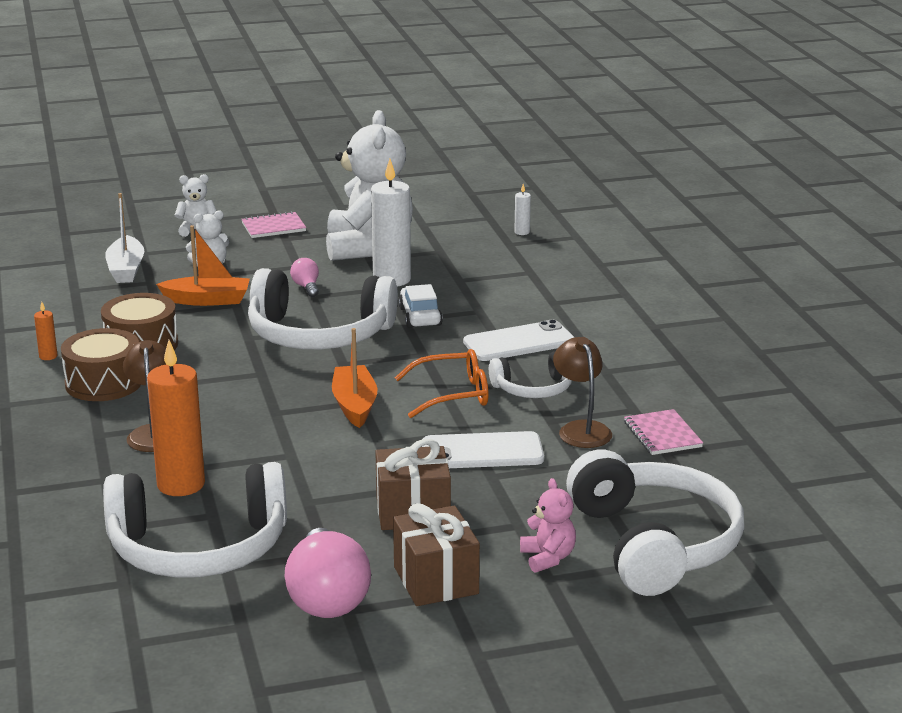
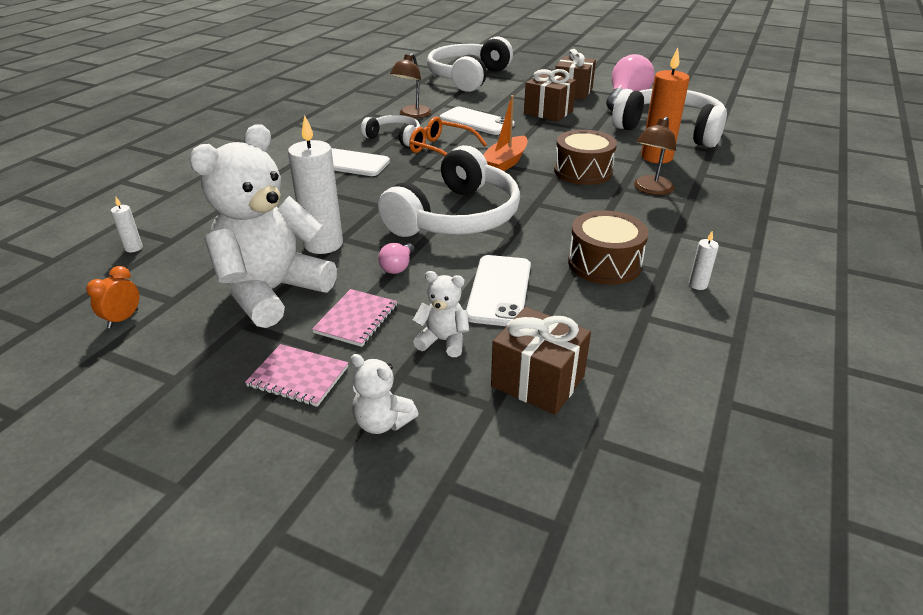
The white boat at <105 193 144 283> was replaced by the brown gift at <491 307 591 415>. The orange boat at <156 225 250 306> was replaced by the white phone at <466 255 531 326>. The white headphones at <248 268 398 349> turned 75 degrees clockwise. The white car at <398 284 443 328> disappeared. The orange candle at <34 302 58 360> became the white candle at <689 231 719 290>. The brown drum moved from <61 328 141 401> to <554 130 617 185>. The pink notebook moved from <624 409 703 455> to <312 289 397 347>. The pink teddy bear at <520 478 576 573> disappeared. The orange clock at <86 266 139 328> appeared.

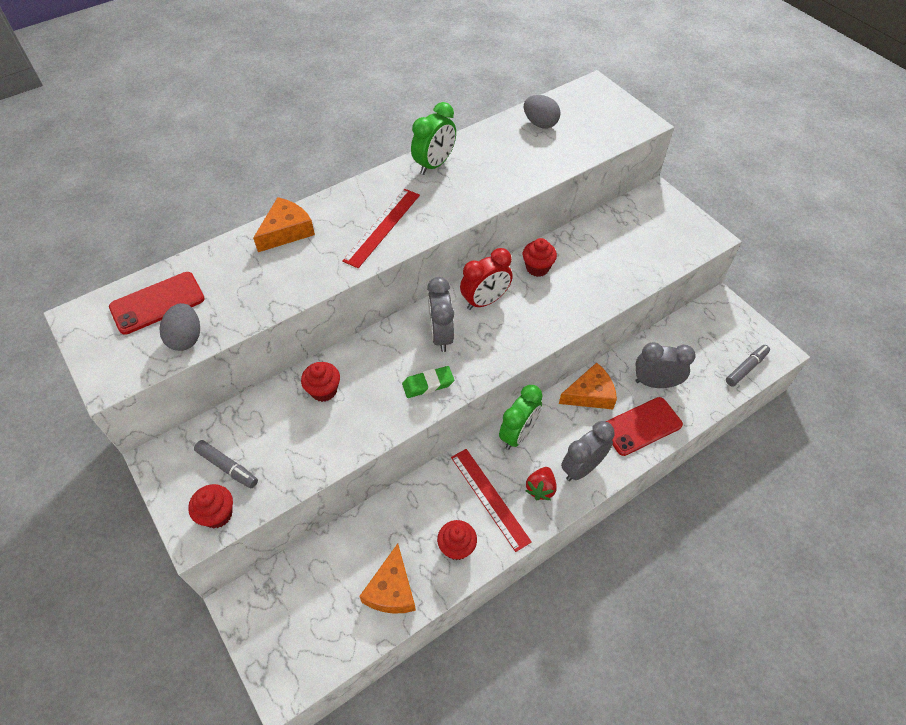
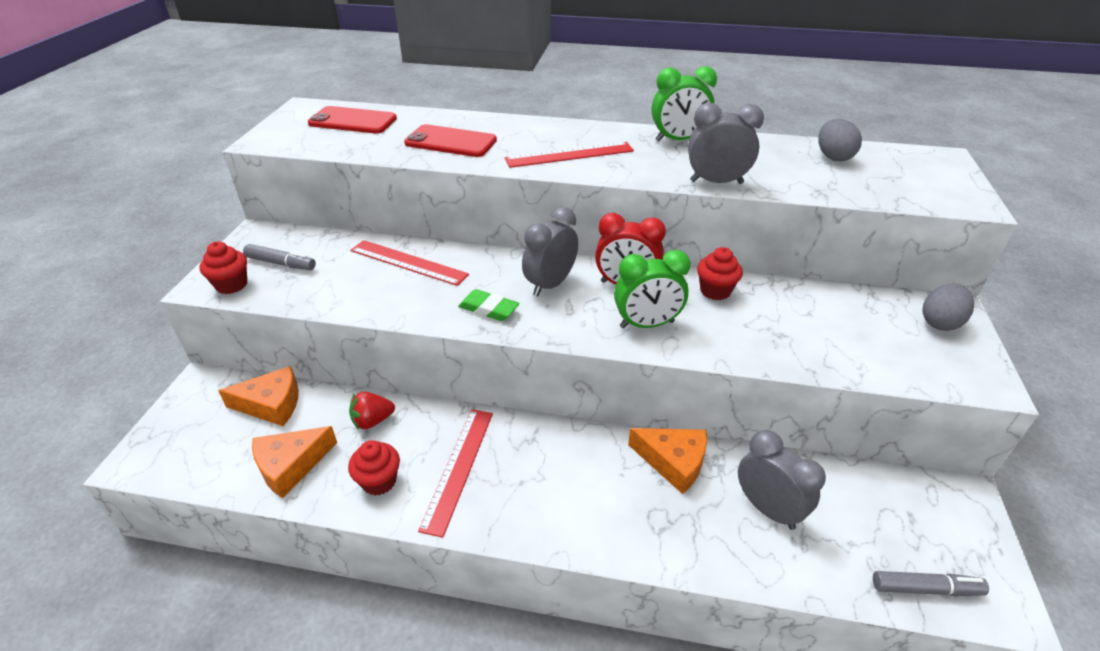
The orange cheese moved from <253 197 315 252> to <218 366 299 426>. The grey egg moved from <159 303 200 351> to <922 284 974 331>. The red cupcake at <301 362 340 402> was replaced by the red ruler at <350 240 469 286>. The green clock moved from <499 385 543 450> to <614 250 691 328>. The red phone moved from <606 397 683 456> to <404 124 497 157>. The grey clock moved from <561 421 615 481> to <688 103 764 184>. The grey marker at <194 440 258 488> turned 60 degrees counterclockwise. The red strawberry moved from <525 467 557 500> to <349 392 395 430>.

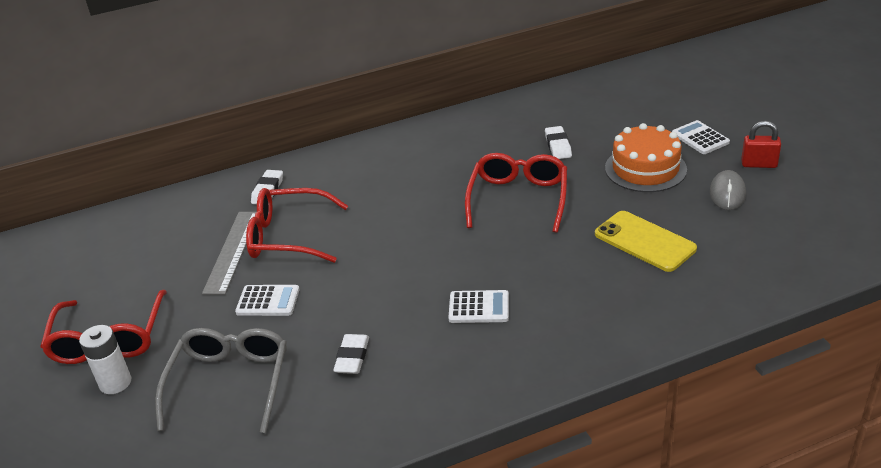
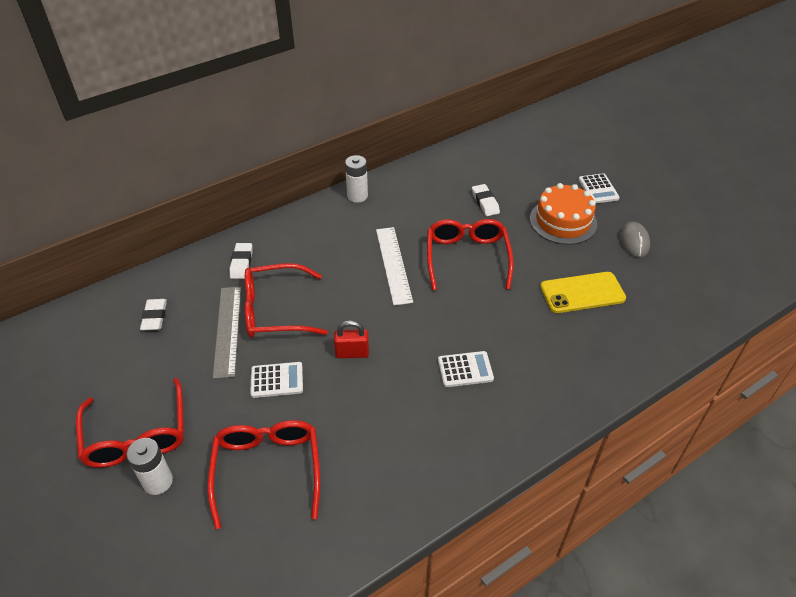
The white calculator at <672 120 730 154> turned 150 degrees counterclockwise. The red padlock moved from <741 121 781 168> to <334 320 369 358>. The yellow phone at <595 211 697 272> turned 45 degrees counterclockwise. The grey glasses at <155 328 287 433> became the red glasses at <207 420 320 529>. The white eraser moved from <333 334 369 374> to <140 299 167 330>. The white battery at <345 155 368 203> appeared. The white ruler at <376 227 413 305> appeared.

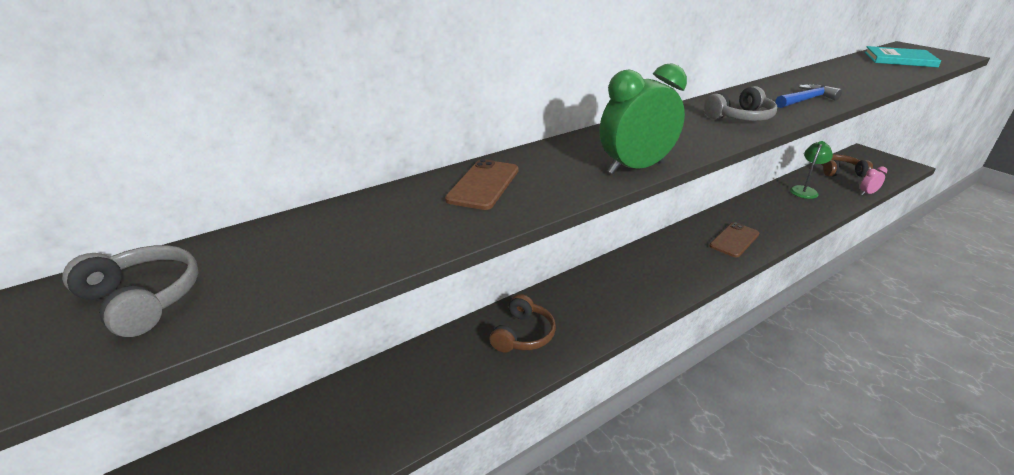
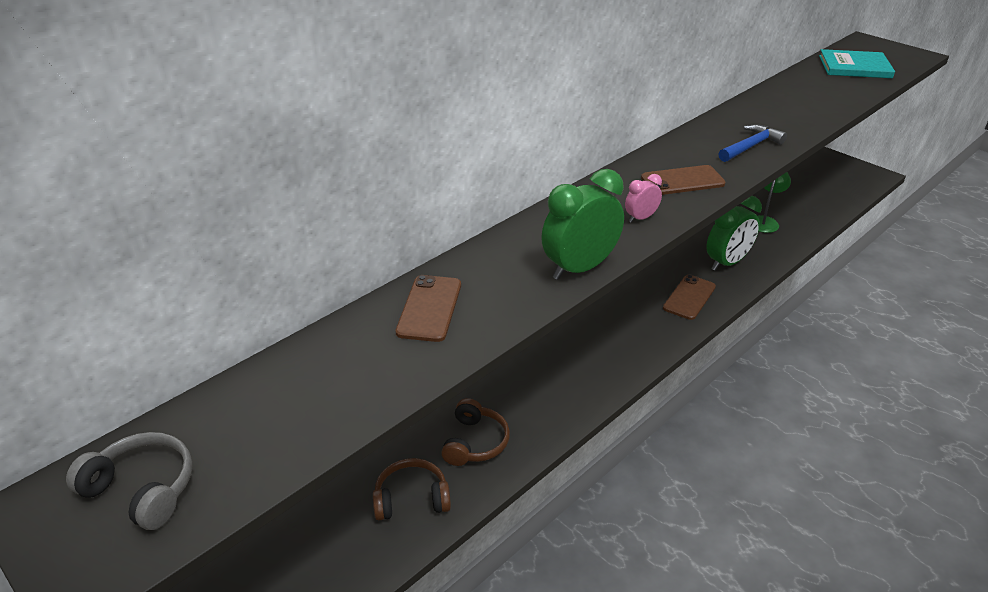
The grey headphones at <704 86 777 121> was replaced by the brown phone at <641 165 725 195>. The brown headphones moved from <822 154 873 177> to <373 458 451 520>. The pink clock moved from <860 166 887 195> to <625 174 662 223>. The green clock at <706 196 762 271> appeared.

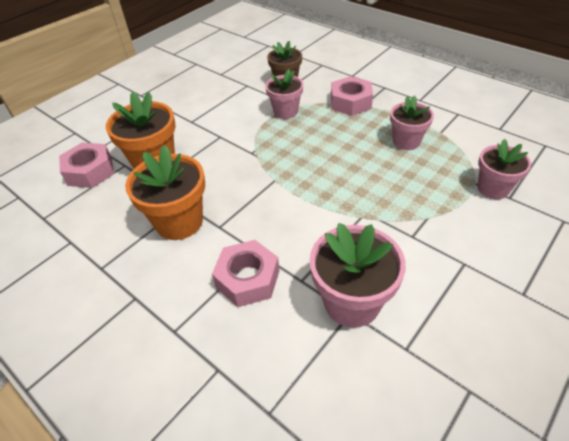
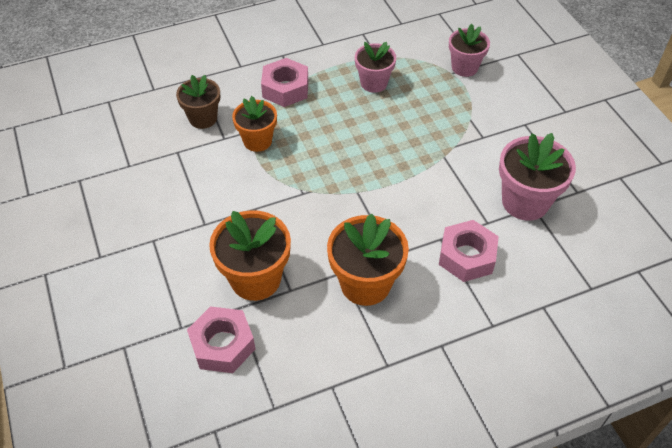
The pink flower pot at <265 69 303 119> became the orange flower pot at <232 96 277 152>.

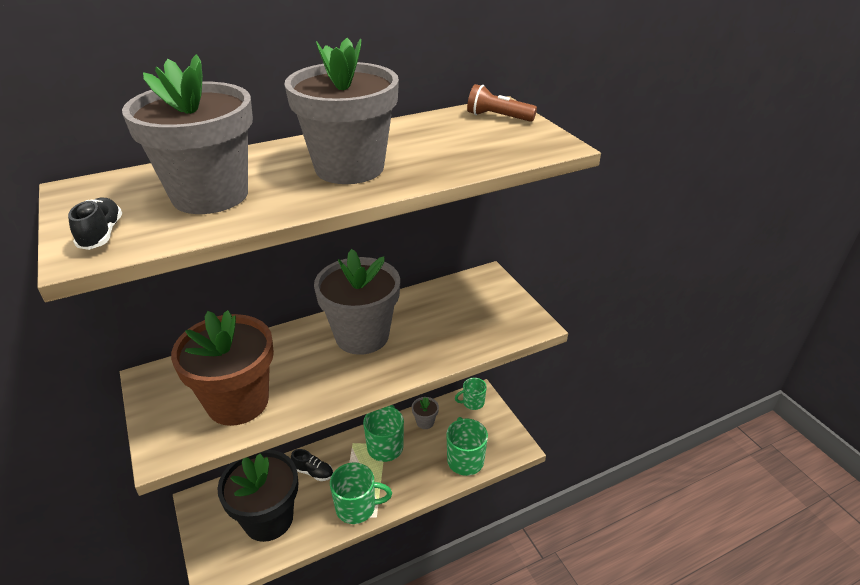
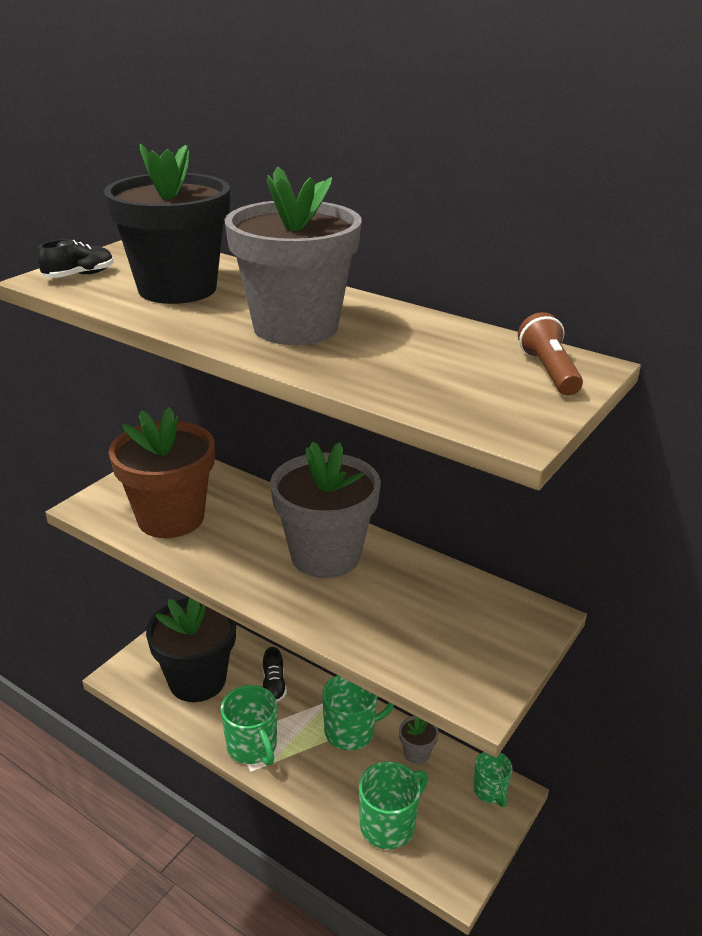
The grey flower pot at <122 54 253 214> became the black flower pot at <104 144 230 304>. The green mug at <455 378 487 410> turned 150 degrees counterclockwise.

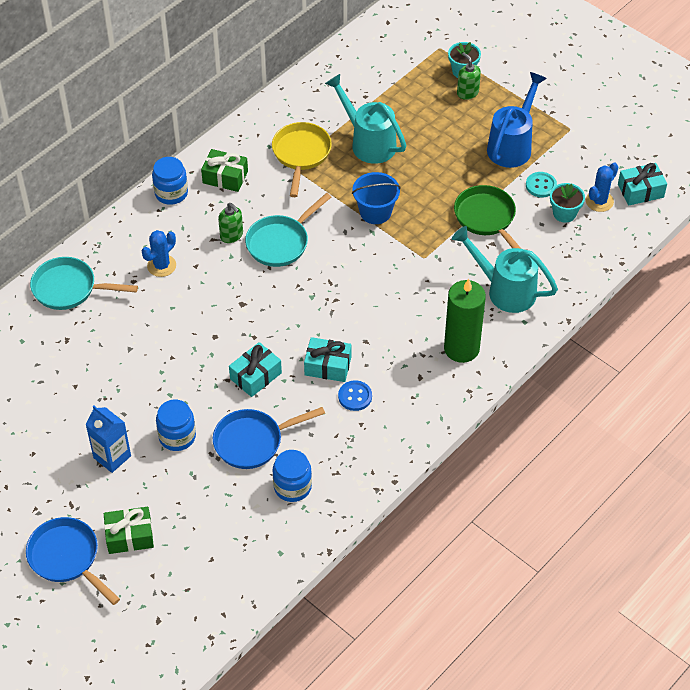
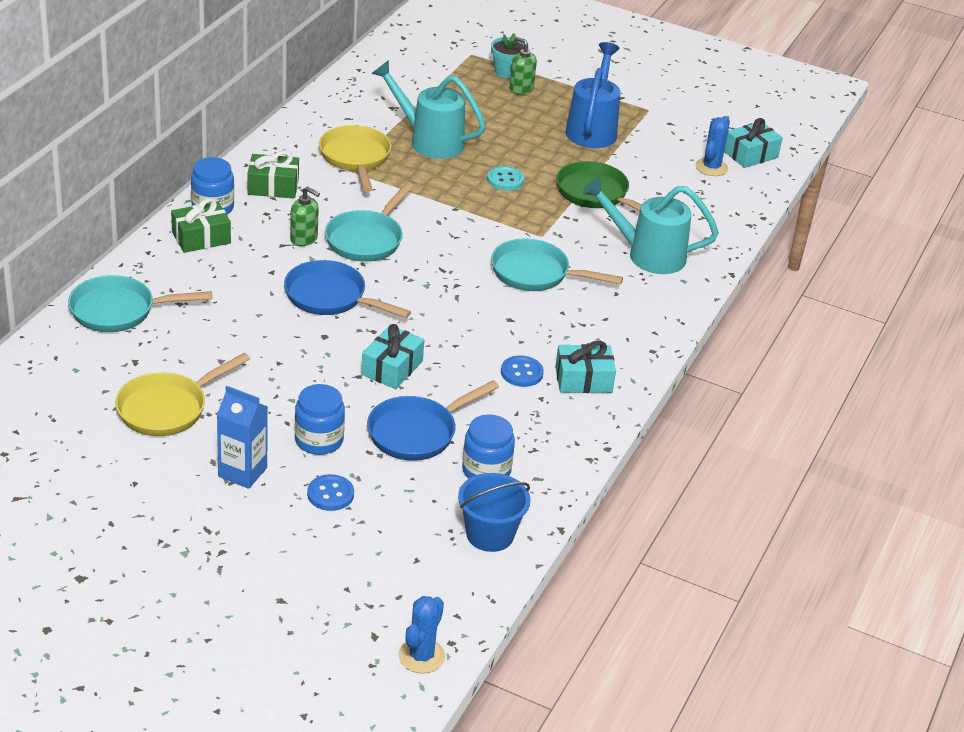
The blue bucket moved from <352 172 401 224> to <458 473 531 552>. The turquoise button moved from <526 172 557 198> to <487 166 524 191>. The turquoise flower pot at <550 183 585 223> disappeared. The blue cactus moved from <142 230 176 277> to <399 596 445 673>. The green candle at <444 279 486 363> disappeared. The turquoise gift moved from <304 337 352 382> to <555 341 616 393>. The green gift moved from <104 507 154 554> to <171 198 231 253>. The blue pan moved from <26 517 120 605> to <284 260 411 318>. The turquoise pan at <491 239 623 291> appeared. The yellow pan at <115 353 250 436> appeared. The blue button at <307 474 354 511> appeared.

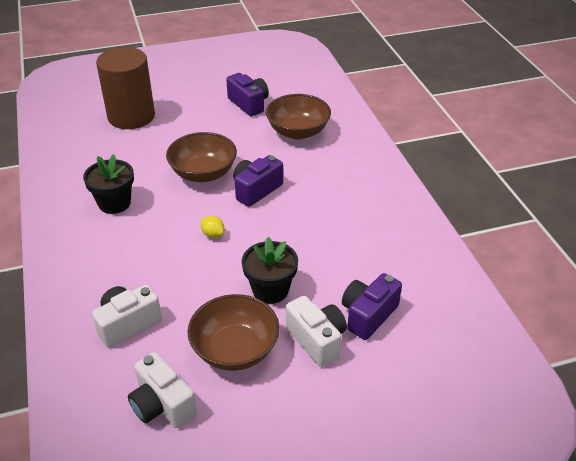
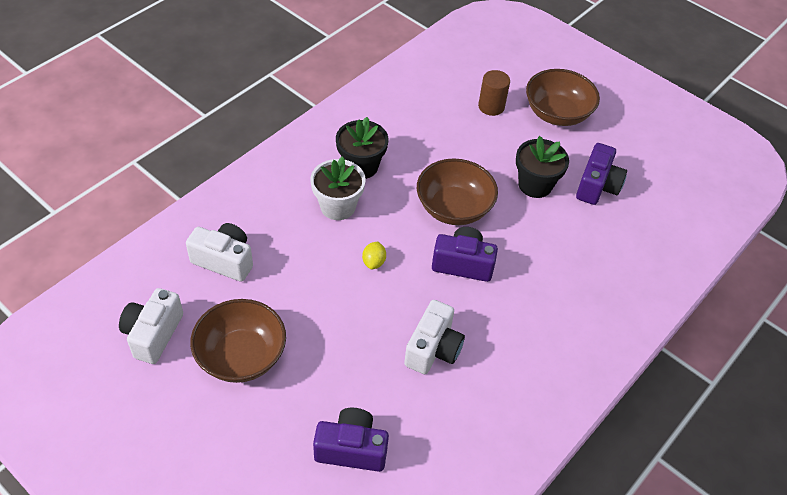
The brown cylinder at <96 47 155 129> changed to 0.49 times the size. The brown bowl moved from <266 94 331 139> to <526 69 600 126>. The black flower pot moved from <242 237 298 304> to <516 136 569 198>. The white camera moved from <286 296 347 367> to <404 300 465 374>. The white flower pot at <310 156 366 220> appeared.

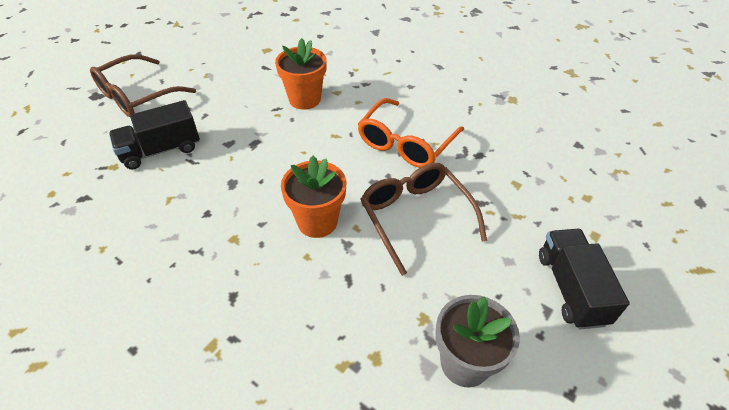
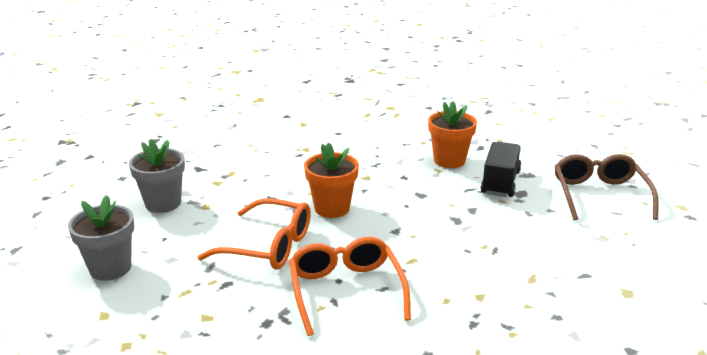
The orange flower pot moved from <275 38 327 110> to <428 101 477 168>. The brown glasses at <361 163 487 276> became the orange glasses at <198 198 311 270>. The black truck at <539 229 630 329> was replaced by the grey flower pot at <68 195 134 281>.

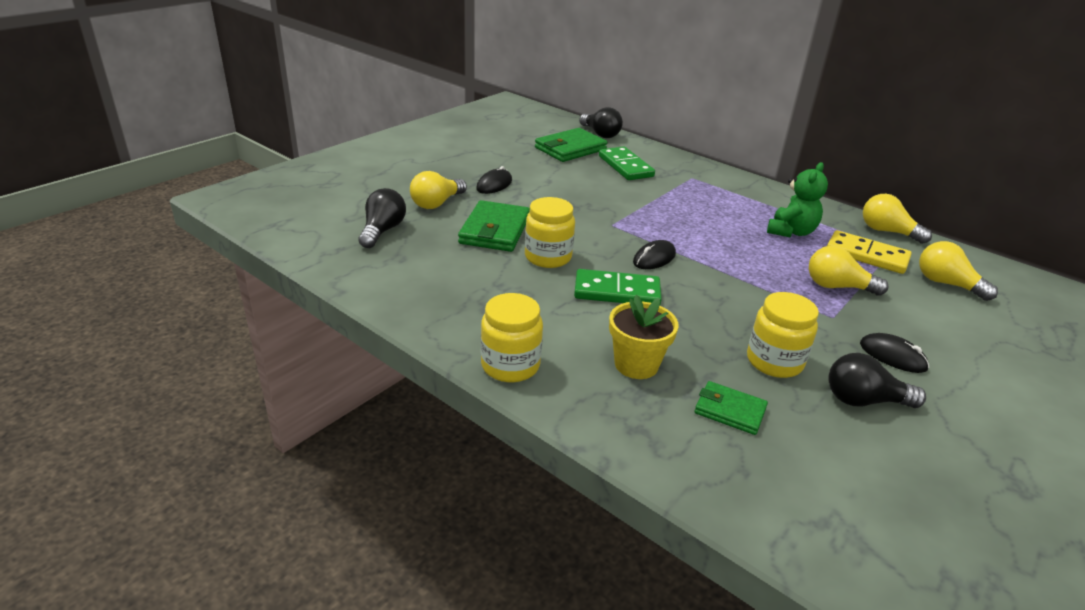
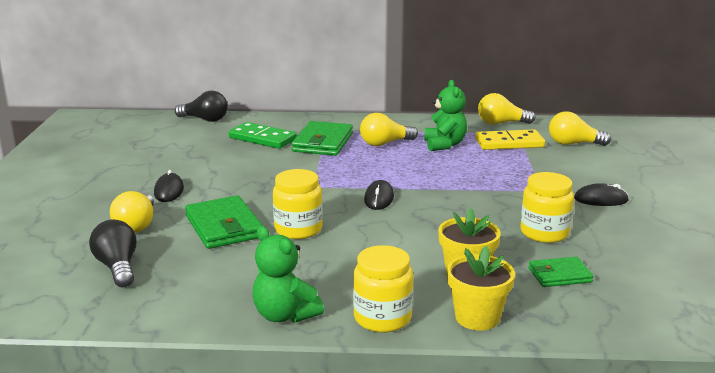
The green wallet moved from <535 128 607 162> to <292 121 353 156>. The yellow light bulb moved from <809 246 889 296> to <360 113 418 146>. The green domino at <574 269 662 306> disappeared. The black light bulb at <828 353 926 408> disappeared. The green teddy bear at <252 226 324 323> appeared. The yellow flower pot at <447 246 515 331> appeared.

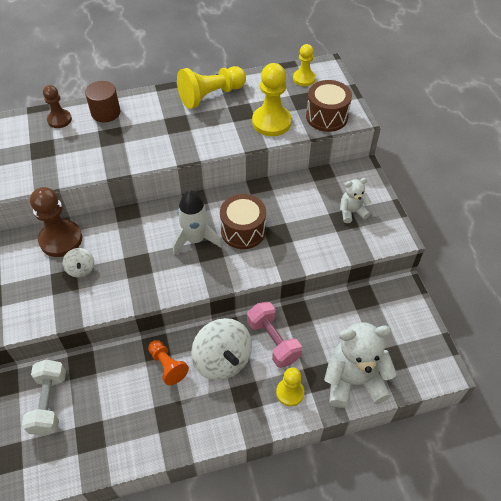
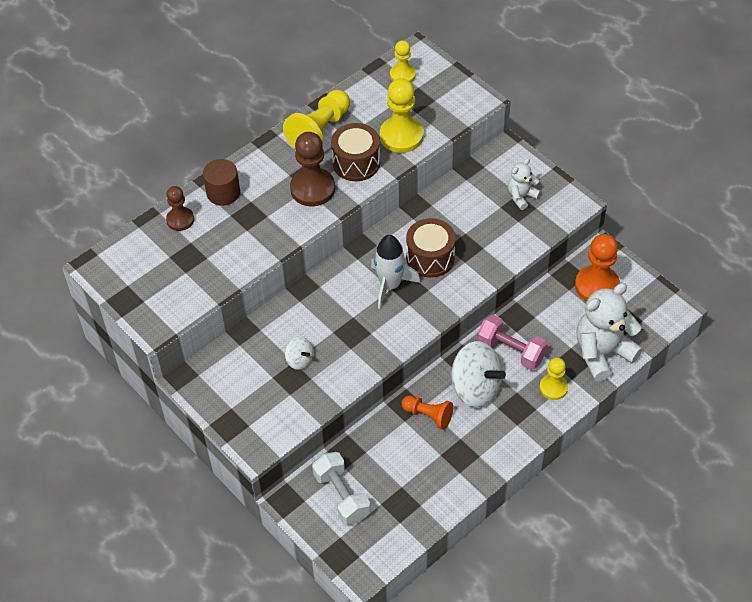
The brown drum moved from <306 80 352 132> to <331 123 380 181>. The brown pawn moved from <30 187 82 257> to <290 132 335 206>. The orange pawn at <575 234 620 301> appeared.

